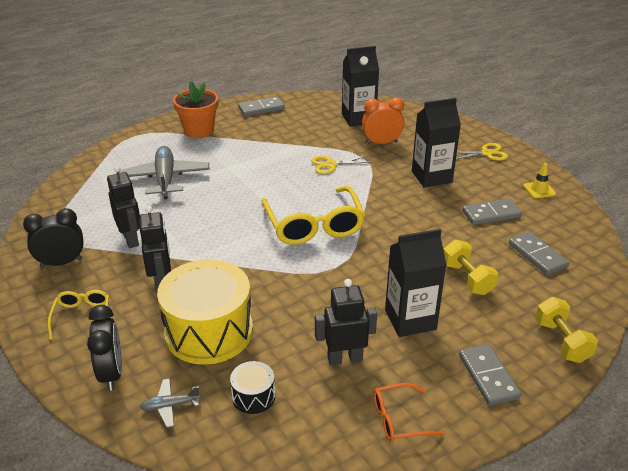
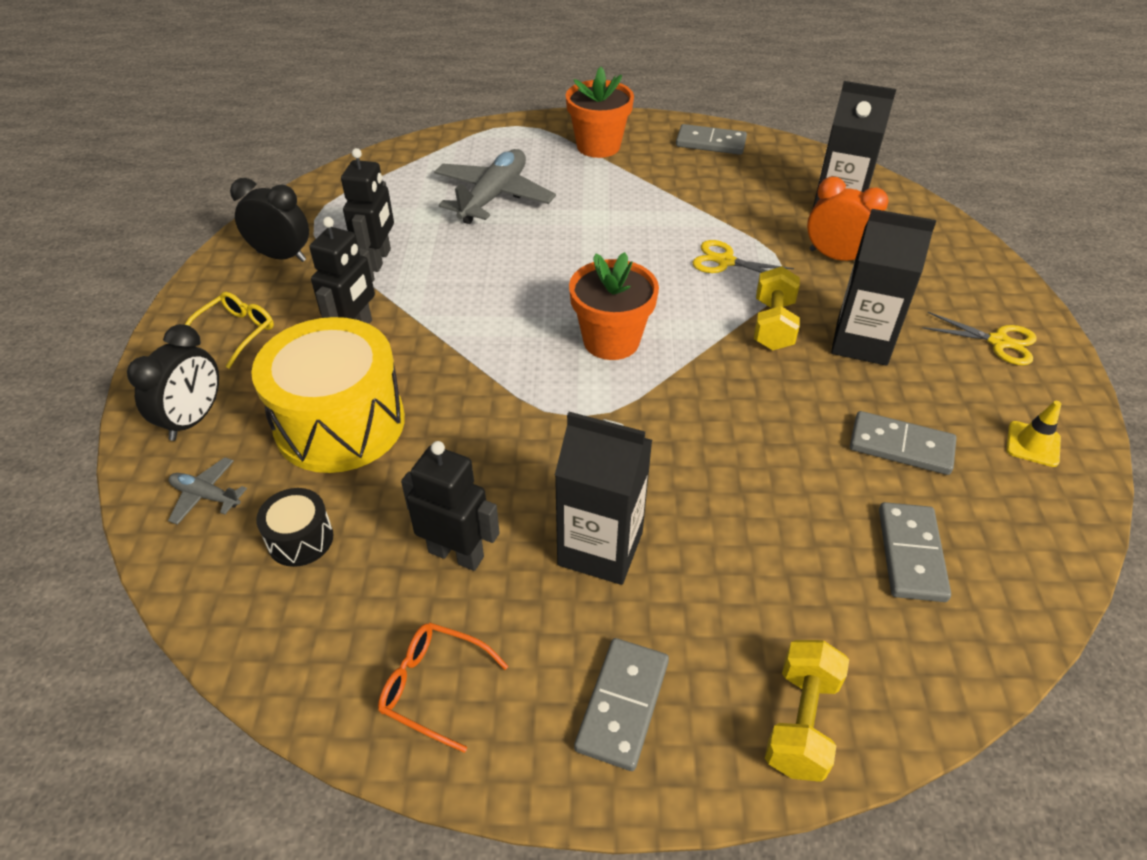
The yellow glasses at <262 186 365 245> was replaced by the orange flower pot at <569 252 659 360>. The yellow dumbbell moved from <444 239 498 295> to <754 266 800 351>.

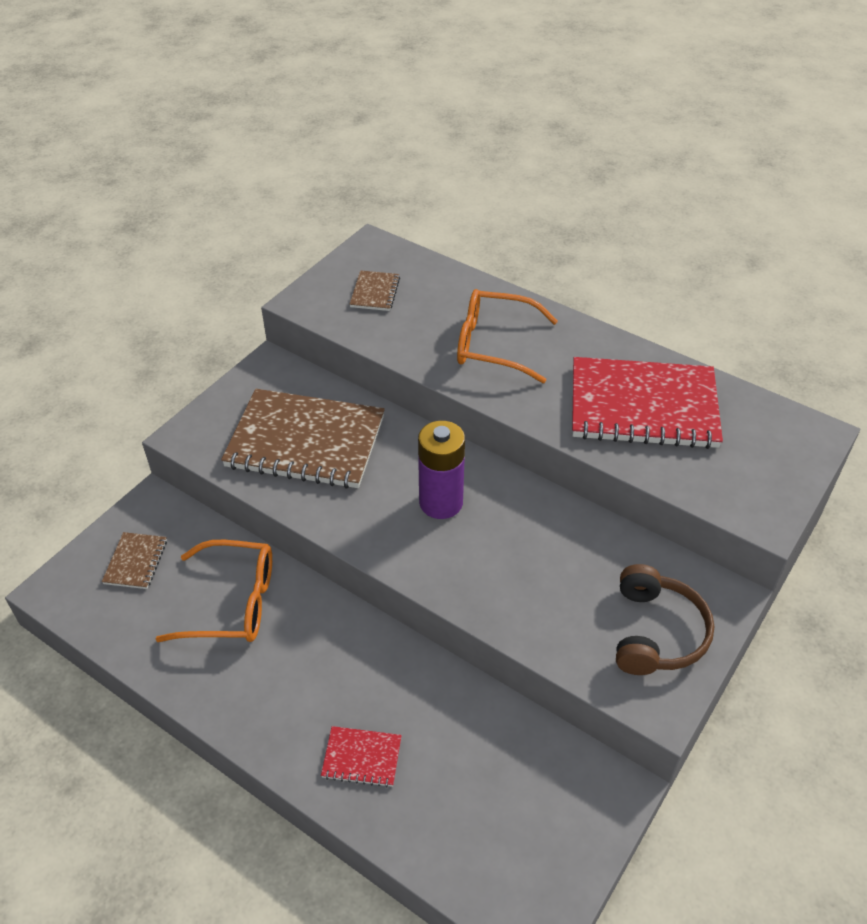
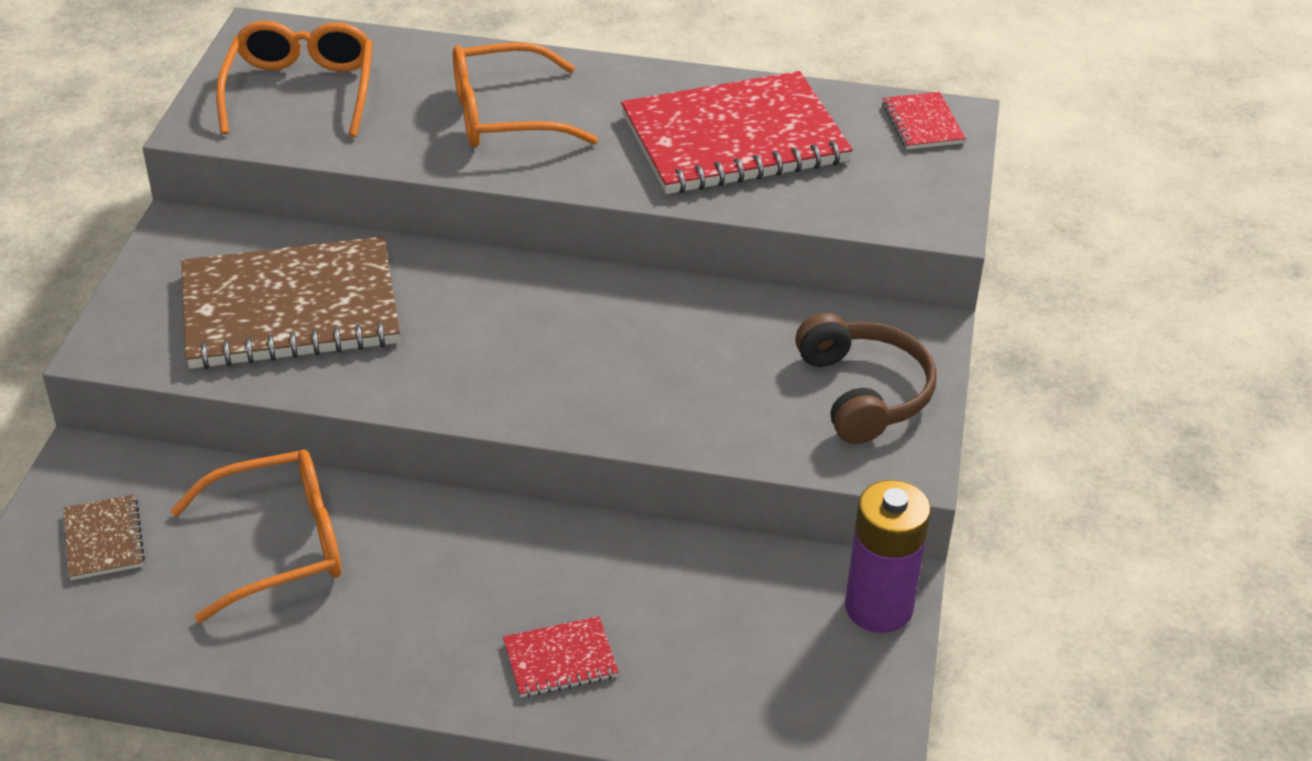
The brown notebook at <349 270 400 311> was replaced by the orange glasses at <216 21 373 137>. The purple battery moved from <418 421 465 519> to <845 480 931 633>. The red notebook at <882 92 966 150> appeared.

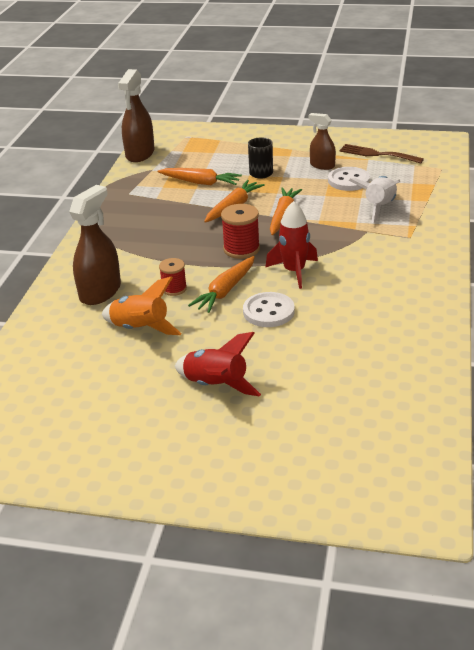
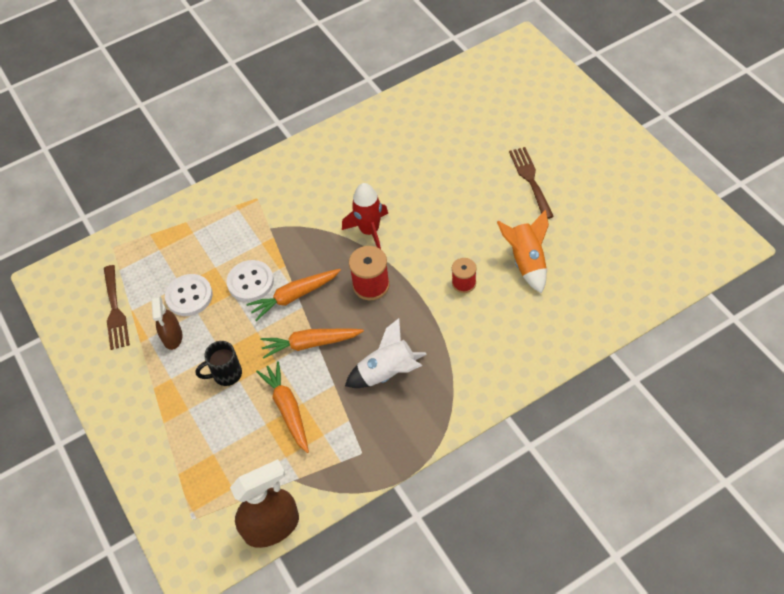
The white rocket moved from <349 176 401 223> to <345 318 427 388>. The brown spray bottle at <69 185 121 305> disappeared. The orange carrot at <188 256 255 313> disappeared. The white button moved from <243 292 295 327> to <226 260 274 302>. The red rocket at <175 332 261 396> was replaced by the brown fork at <509 147 554 219>.

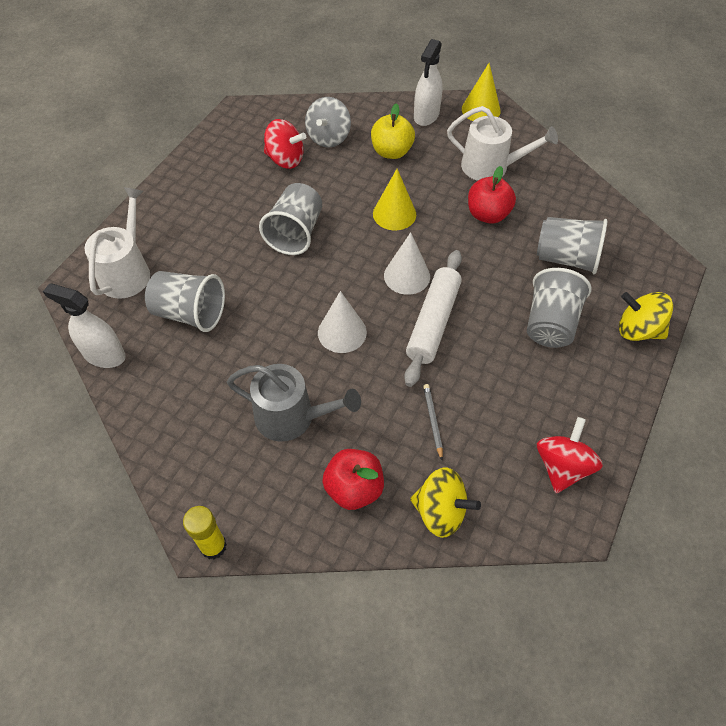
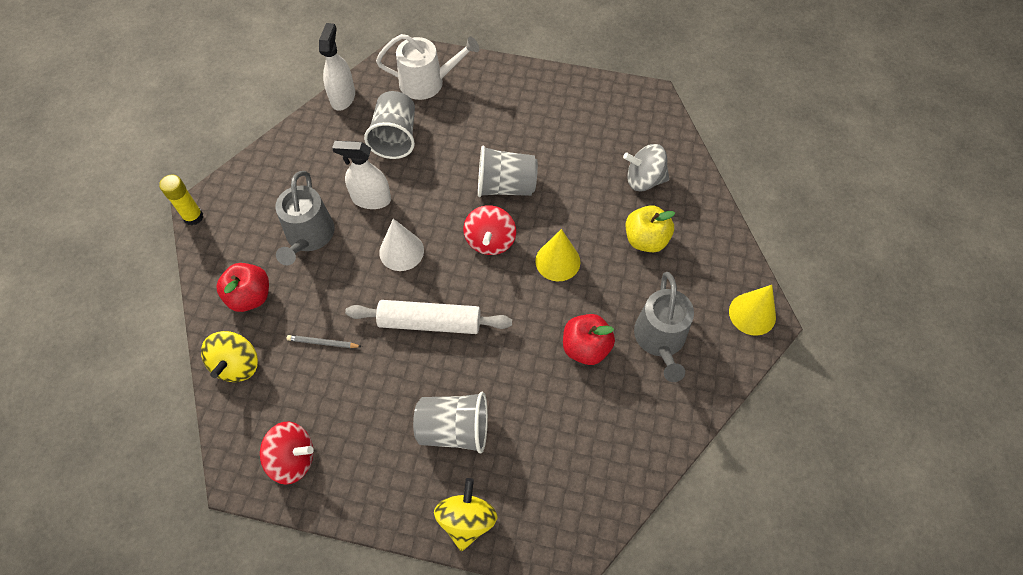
The white spray bottle moved from <414 39 442 126> to <332 141 391 209>. The white watering can at <447 106 558 181> became the grey watering can at <634 272 694 382>. The red spinning top moved from <264 119 306 169> to <463 205 516 255>. The grey cup at <537 217 607 274> disappeared. The white cone at <384 232 430 295> disappeared. The grey pencil at <423 384 443 460> turned 150 degrees counterclockwise.

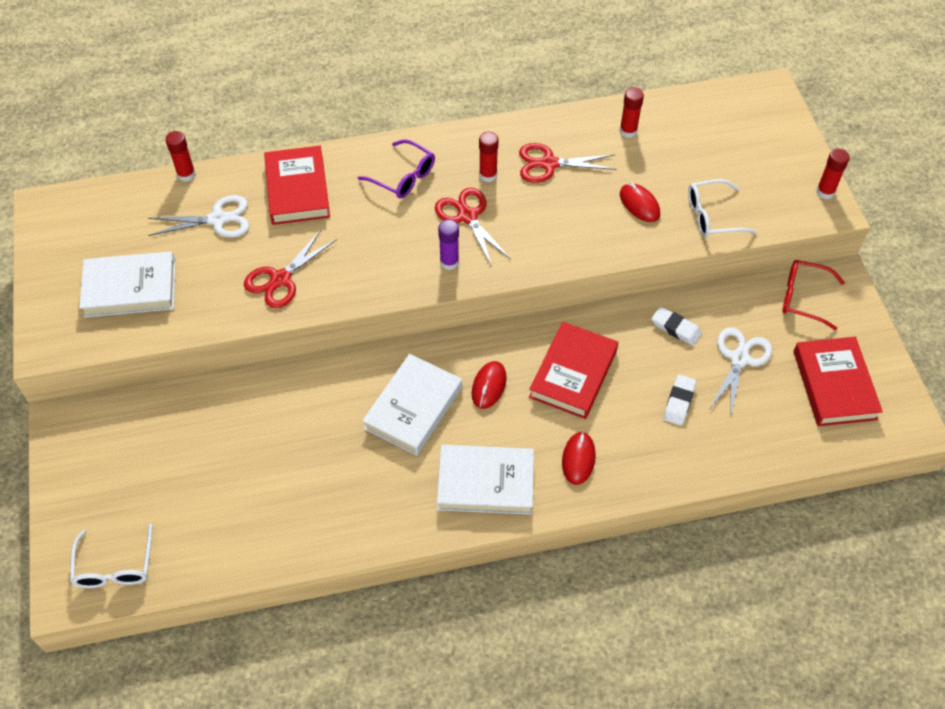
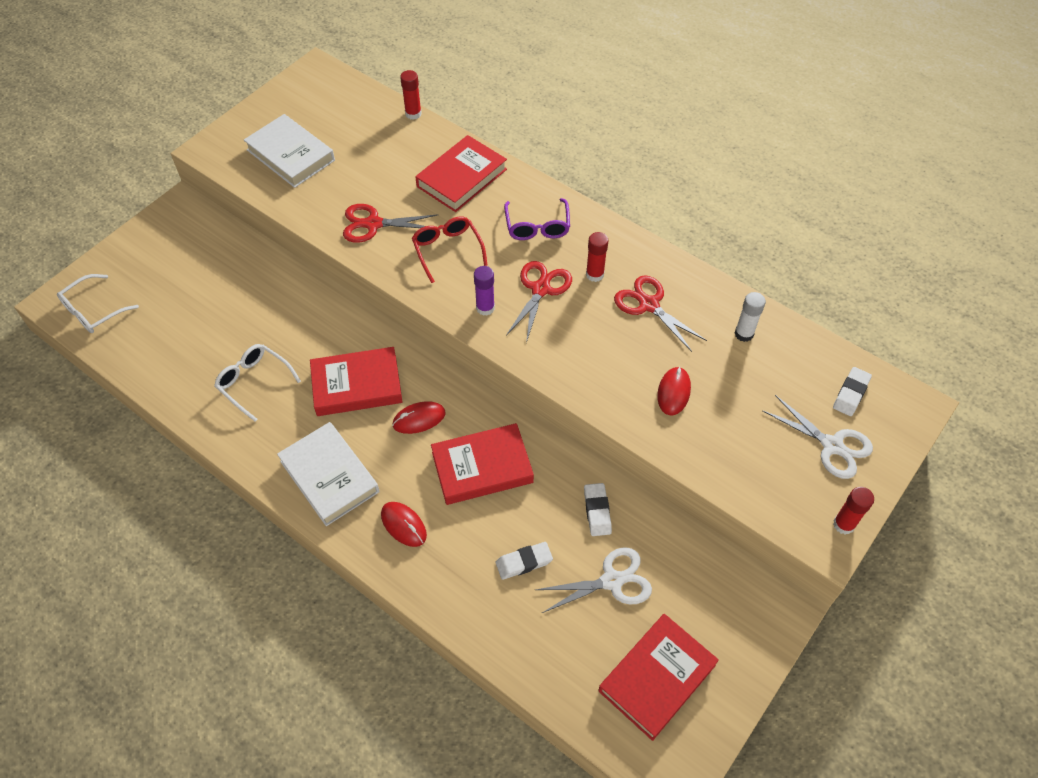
The red glue stick at <620 87 644 138> became the white glue stick at <735 292 766 342>. The white glasses moved from <688 179 757 237> to <214 344 301 422>. The white scissors moved from <148 195 249 237> to <762 395 873 479>. The red glasses moved from <782 260 845 330> to <412 216 488 283>. The white book at <362 354 462 456> became the red book at <310 347 403 416>. The red mouse at <562 432 596 485> turned 75 degrees clockwise. The white eraser at <833 367 872 416> appeared.

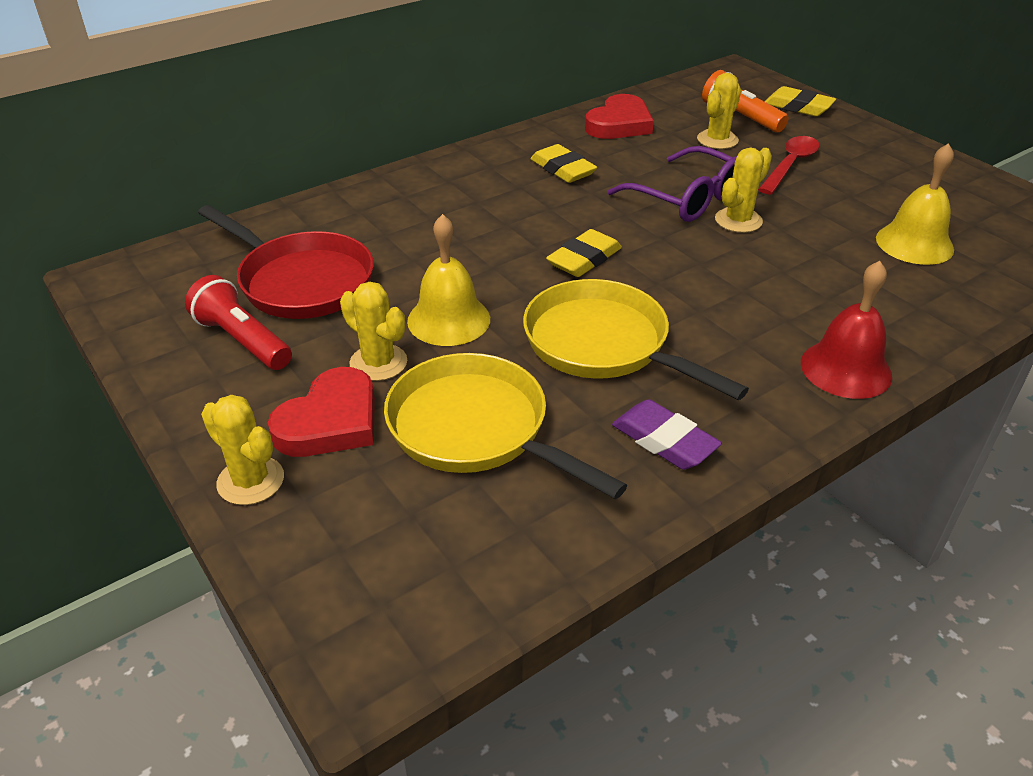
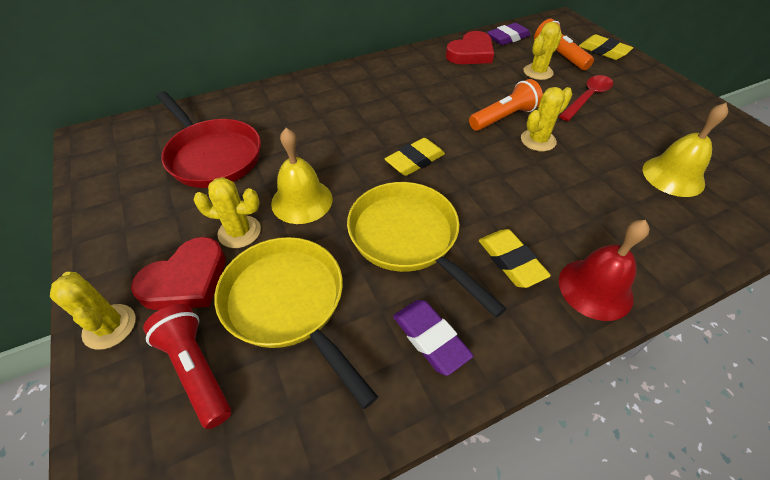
The yellow eraser moved from <531 144 597 183> to <479 229 551 288>. The purple glasses at <607 146 737 222> was replaced by the orange flashlight at <469 79 543 131>. The red flashlight moved from <185 275 292 370> to <143 304 231 429>. The yellow cactus at <340 282 407 381> turned 45 degrees counterclockwise. The purple eraser at <487 23 530 45> appeared.

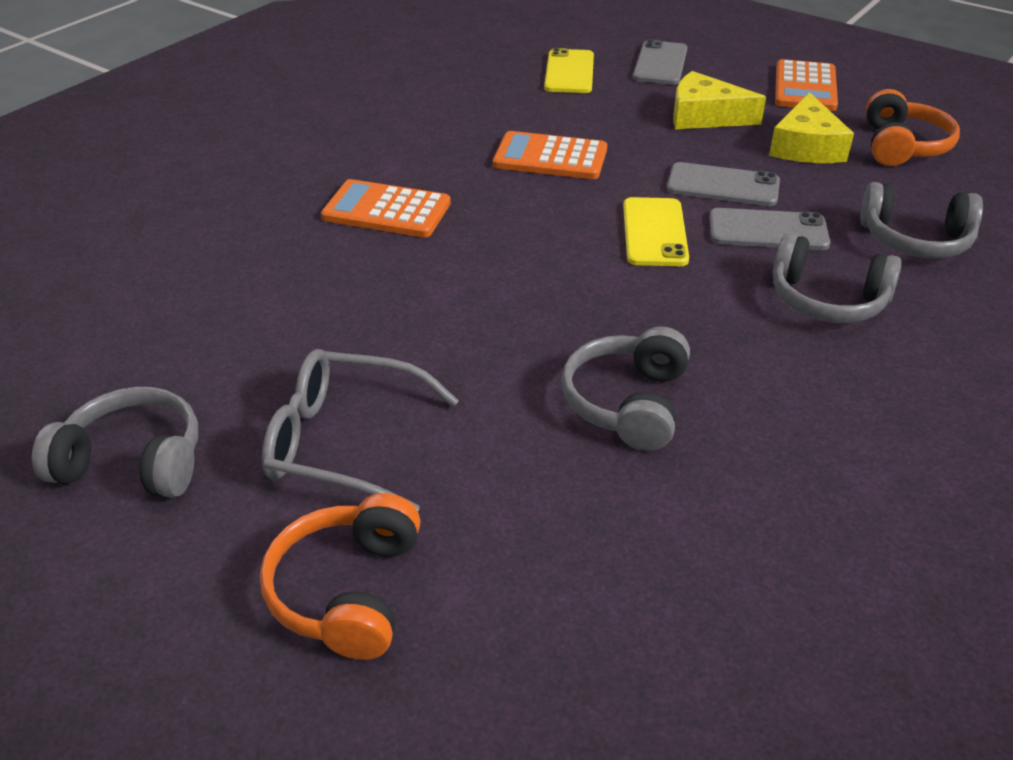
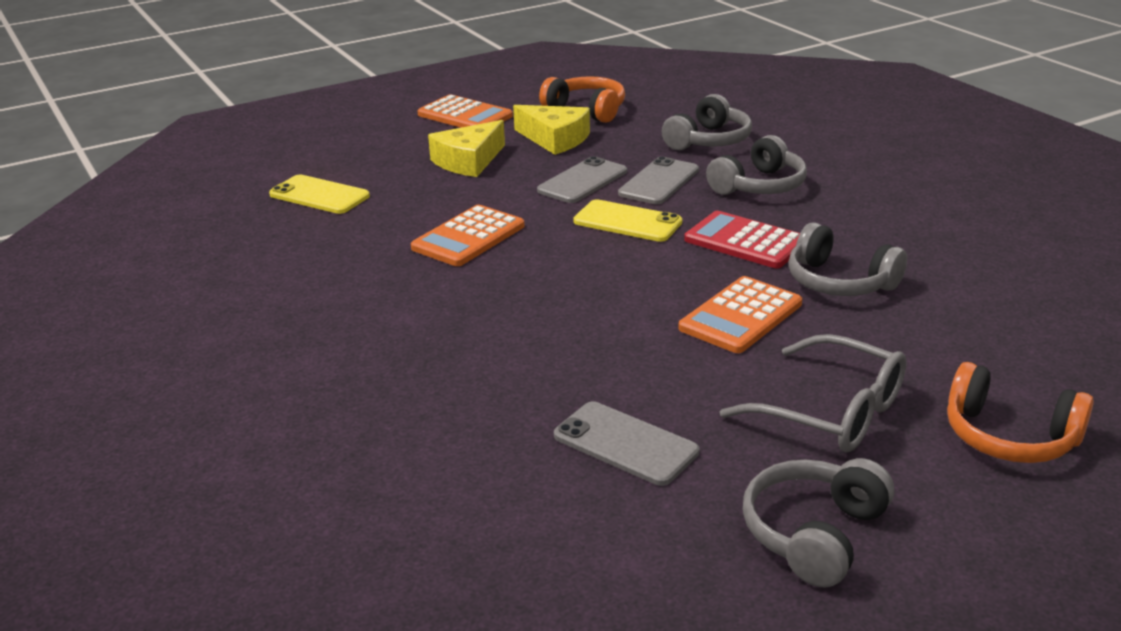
The grey phone moved from <633 40 687 85> to <554 401 699 486>. The orange calculator moved from <321 179 451 238> to <678 276 802 353>. The grey glasses at <262 349 459 511> turned 90 degrees counterclockwise. The red calculator at <684 211 800 268> appeared.

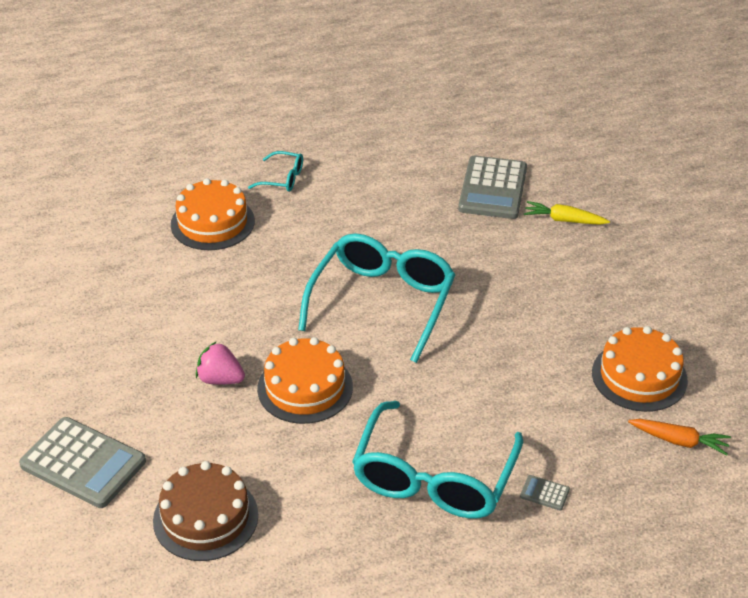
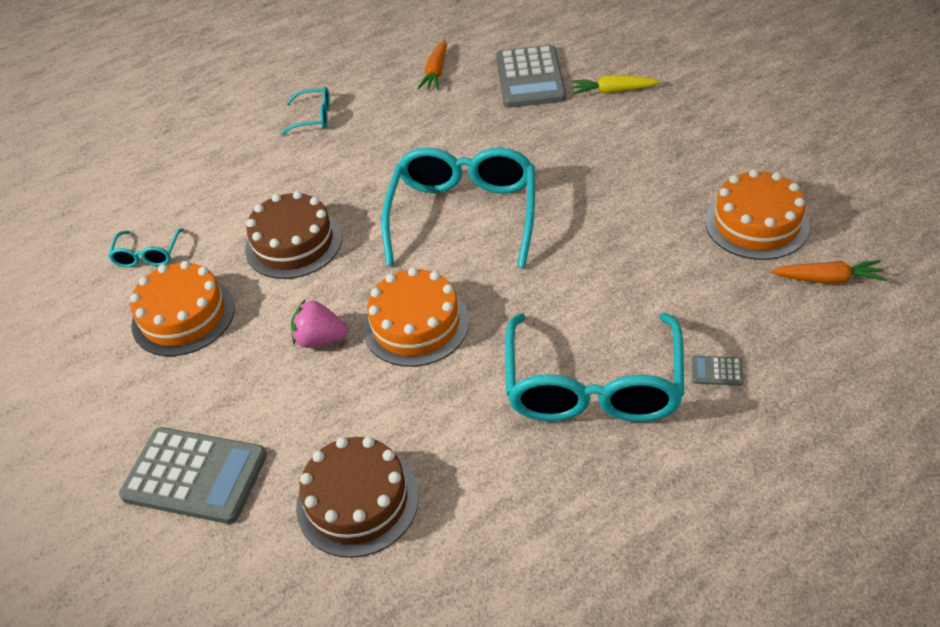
The orange cake moved from <171 178 255 250> to <130 261 235 356>. The orange carrot at <417 40 447 90> appeared. The brown cake at <245 191 342 279> appeared. The turquoise glasses at <108 228 184 267> appeared.

